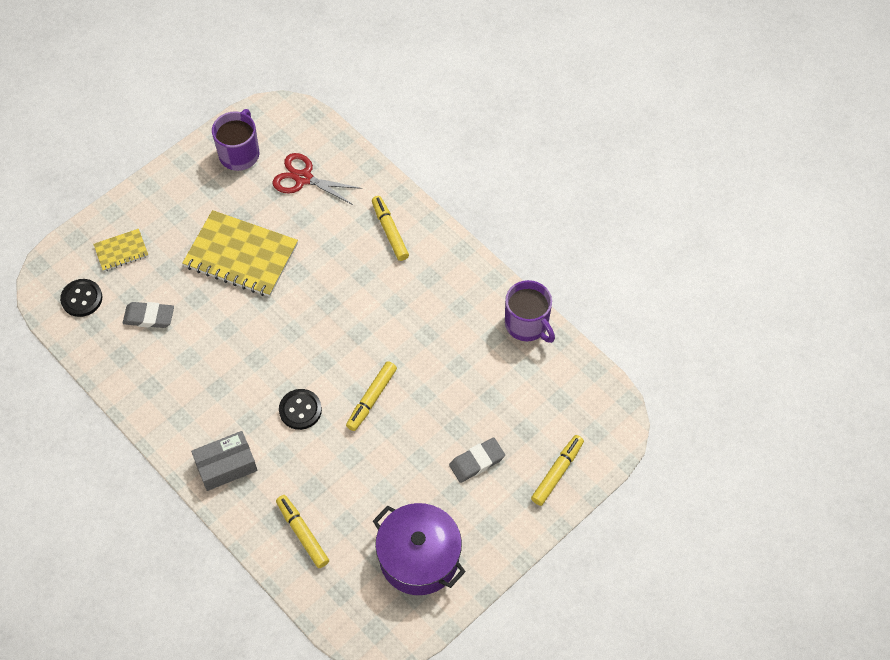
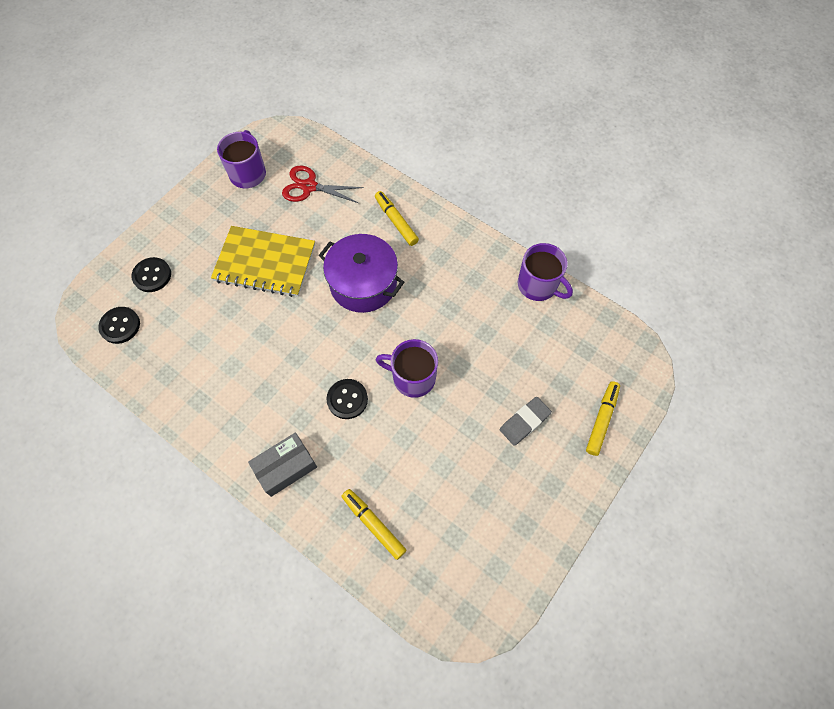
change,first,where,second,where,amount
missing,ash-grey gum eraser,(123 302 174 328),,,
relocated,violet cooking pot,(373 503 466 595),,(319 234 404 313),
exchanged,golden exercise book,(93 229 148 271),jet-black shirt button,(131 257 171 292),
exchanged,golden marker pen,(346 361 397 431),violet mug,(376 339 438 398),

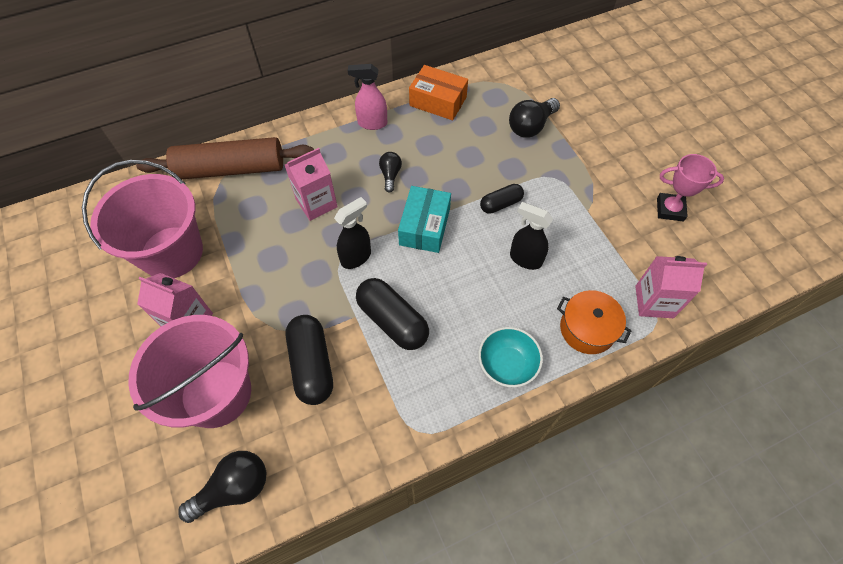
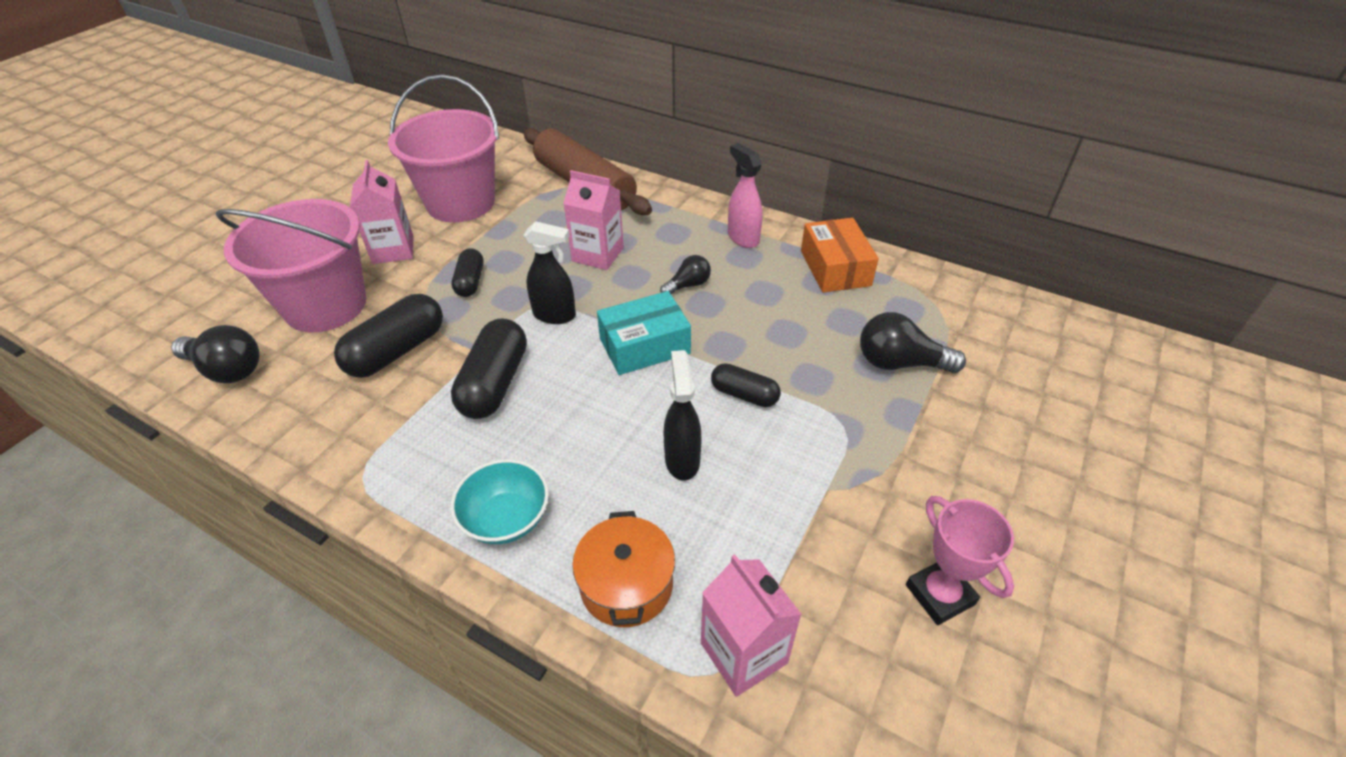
change,first,where,second,where,amount
appeared,,,jet-black pill,(452 248 484 297),

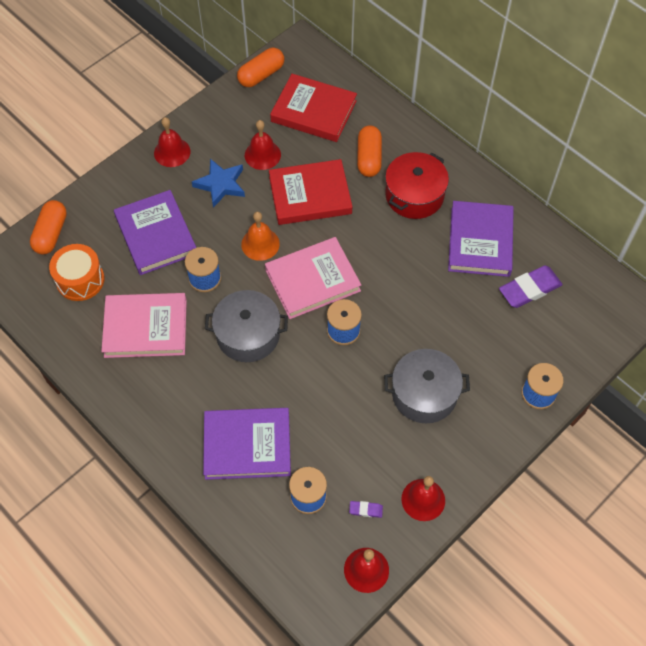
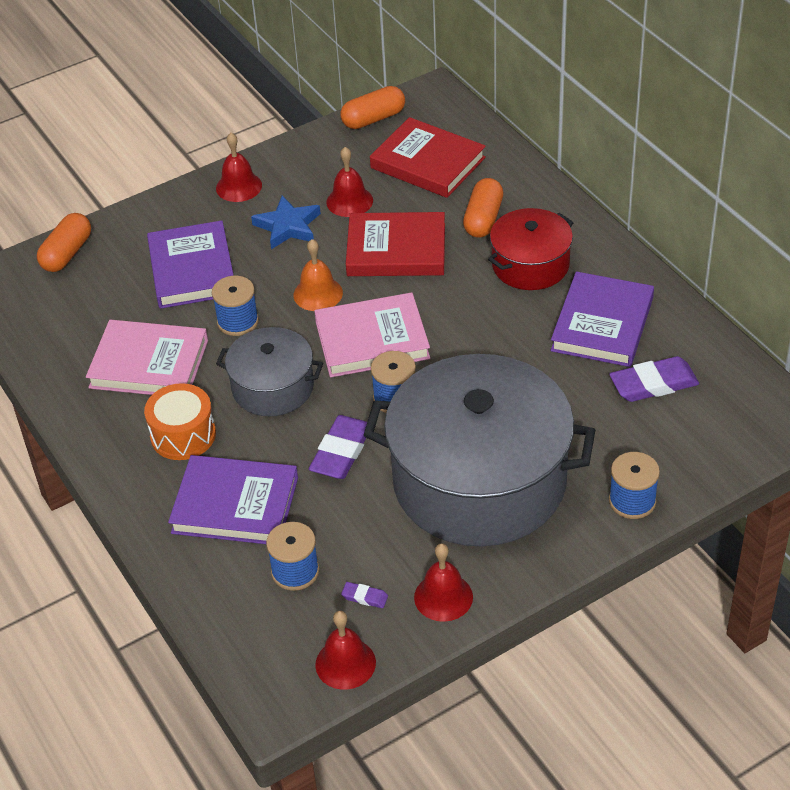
change,first,where,second,where,amount
appeared,,,violet gum eraser,(309 415 367 479),
relocated,bright orange snare drum,(49 244 104 301),,(144 383 216 460),
size,ash-grey cooking pot,(384 349 470 423),,(364 354 595 547),x1.99

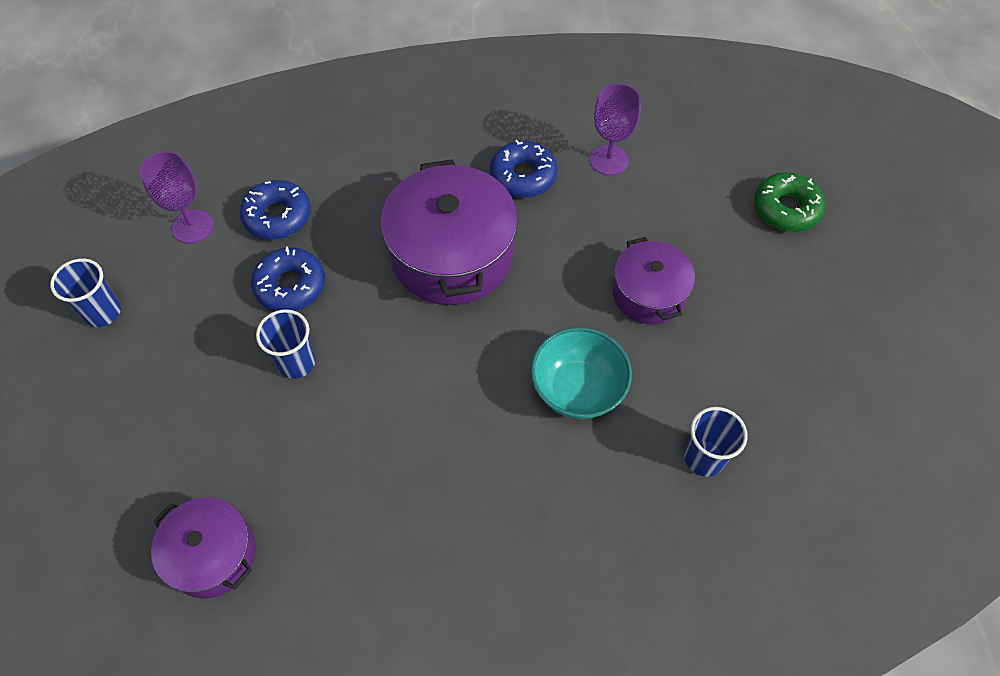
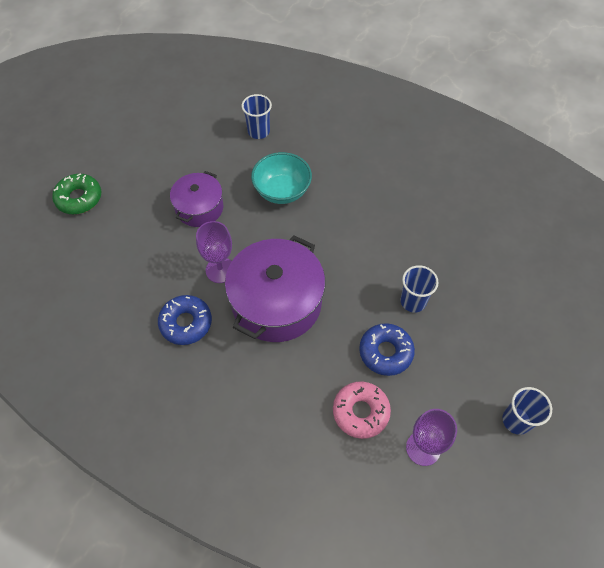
change,first,where,second,where,amount
missing,violet cooking pot,(151 497 256 599),,,
relocated,violet wine glass,(590 83 641 176),,(196 221 232 283),
colour,blue glazed donut,(240 180 311 240),rosy glazed donut,(333 381 391 439),

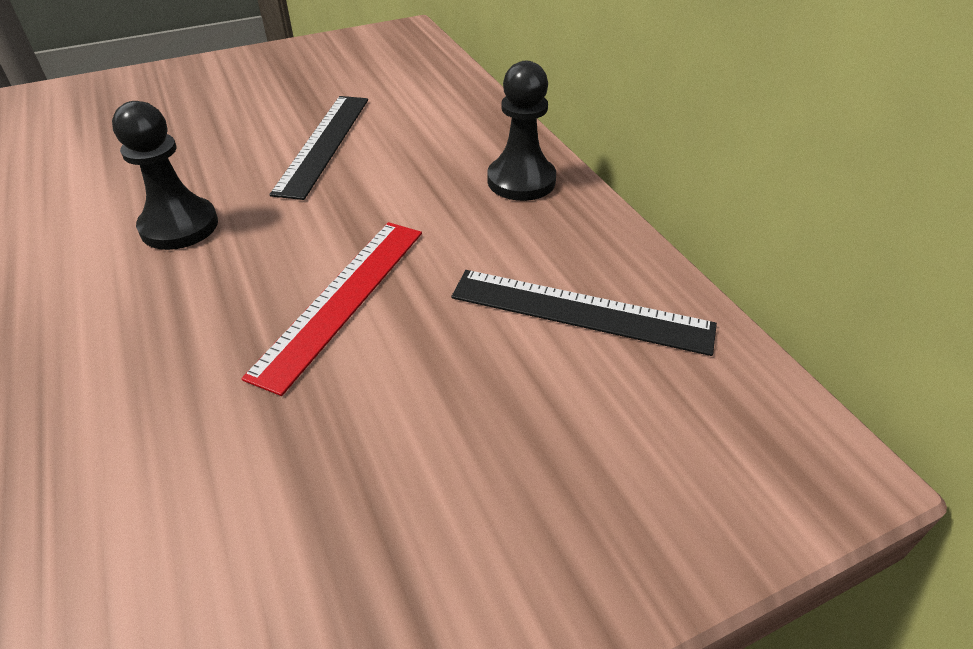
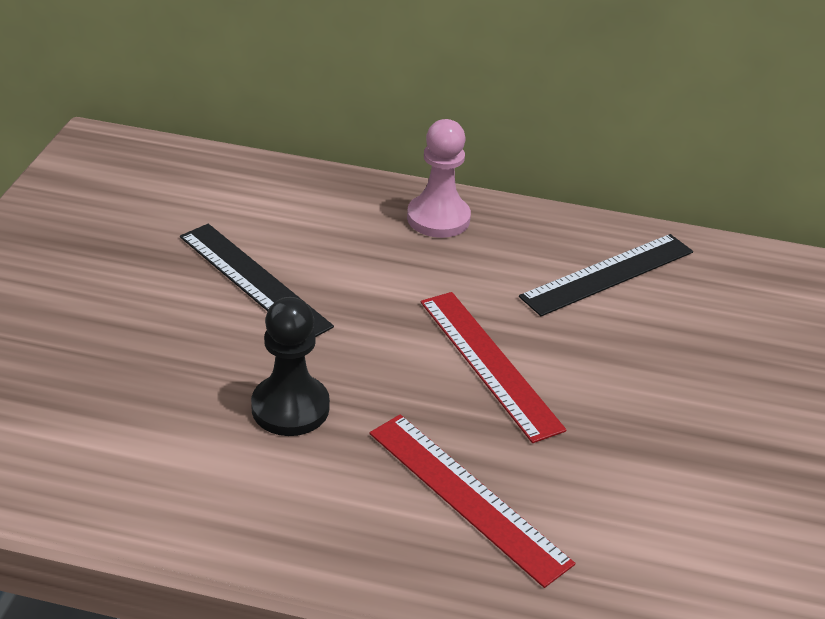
change,first,where,second,where,amount
appeared,,,crimson ruler,(370 414 575 588),
colour,jet-black pawn,(487 61 556 201),rosy pawn,(407 119 471 238),

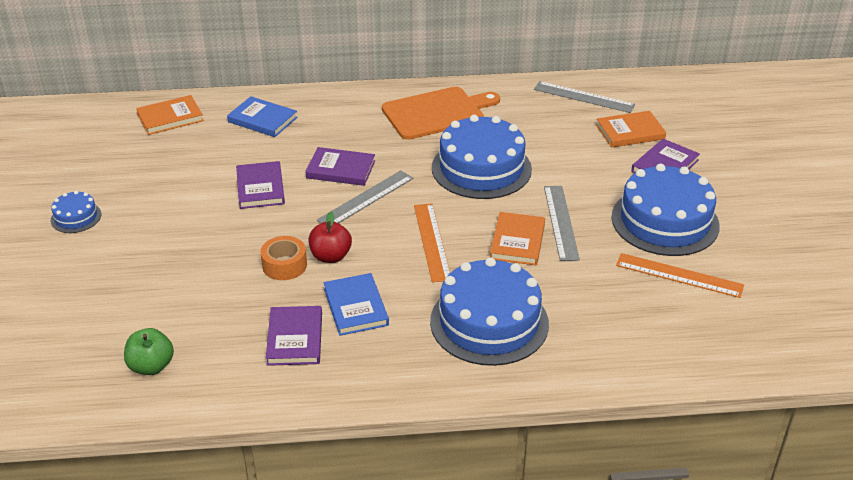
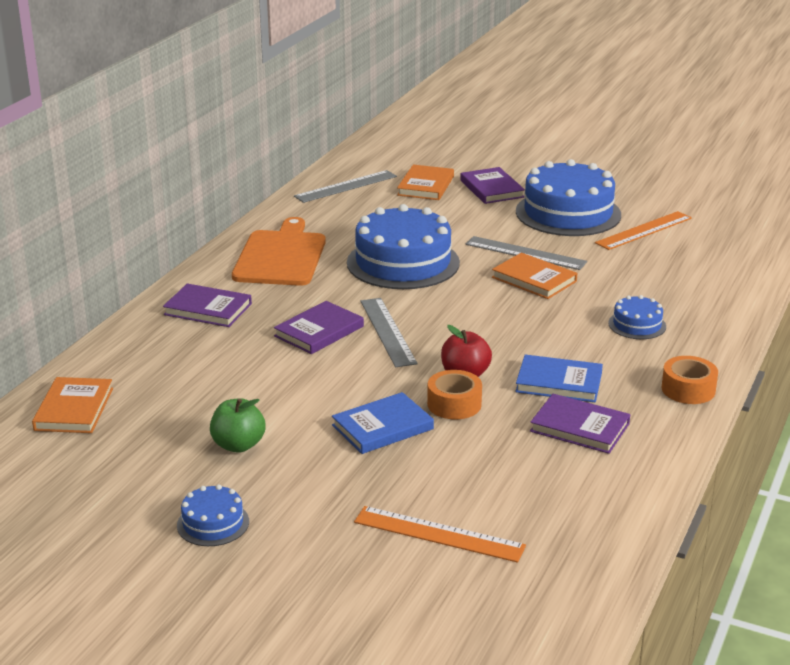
change,first,where,second,where,amount
appeared,,,bright orange tape,(661 356 718 404),
relocated,emerald apple fruit,(124 328 174 375),,(210 398 266 453),
relocated,blue book,(227 96 298 137),,(332 392 434 454),
relocated,violet book,(236 161 285 209),,(163 284 252 327),
relocated,bright orange ruler,(414 203 450 283),,(354 506 526 563),
size,blue layer cake,(430 257 549 366),,(608 295 666 339),x0.47

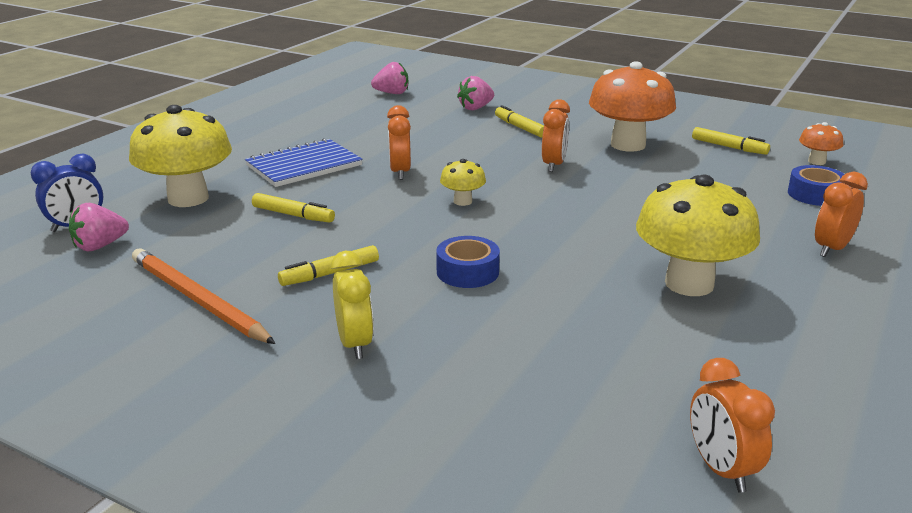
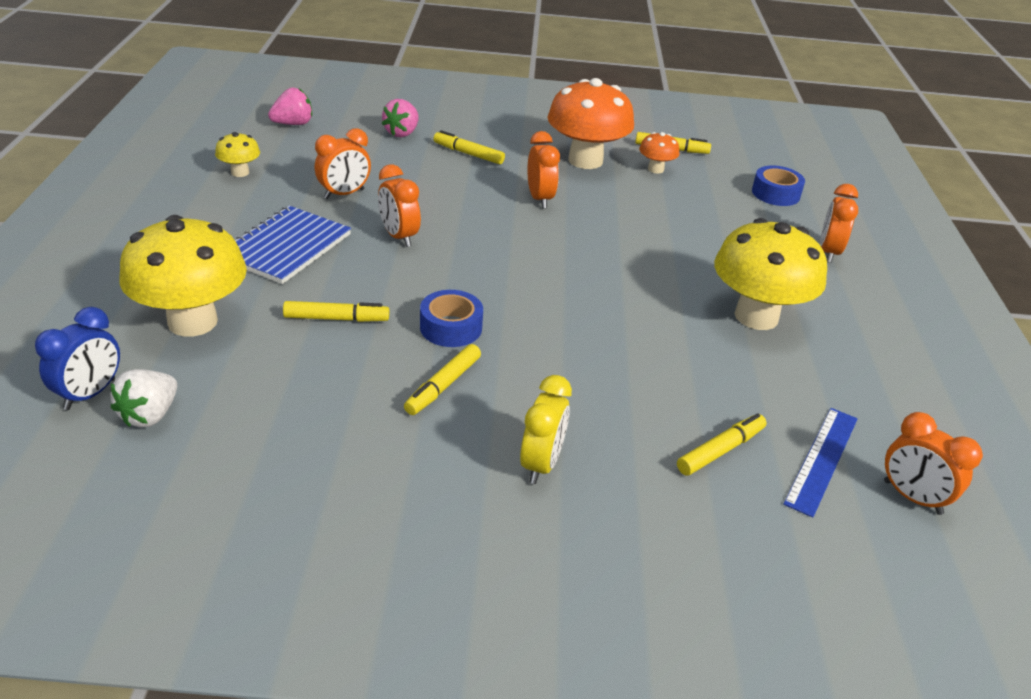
change,first,where,second,where,amount
missing,bright orange lead pencil,(132 248 276 344),,,
appeared,,,bright orange bedside clock,(315 128 371 199),
appeared,,,golden marker pen,(677 413 767 476),
appeared,,,blue ruler,(783 408 858 518),
relocated,blue tape,(436 236 500 288),,(420 290 483 347),
relocated,golden mushroom,(440 159 486 206),,(215 132 260 177),
relocated,bright orange mushroom,(799 122 843 165),,(639 132 679 173),
colour,rosy berry,(69 203 129 251),white berry,(111 369 177 428),
spun,golden bedside clock,(331 251 374 359),,(520 375 572 484),60 degrees clockwise

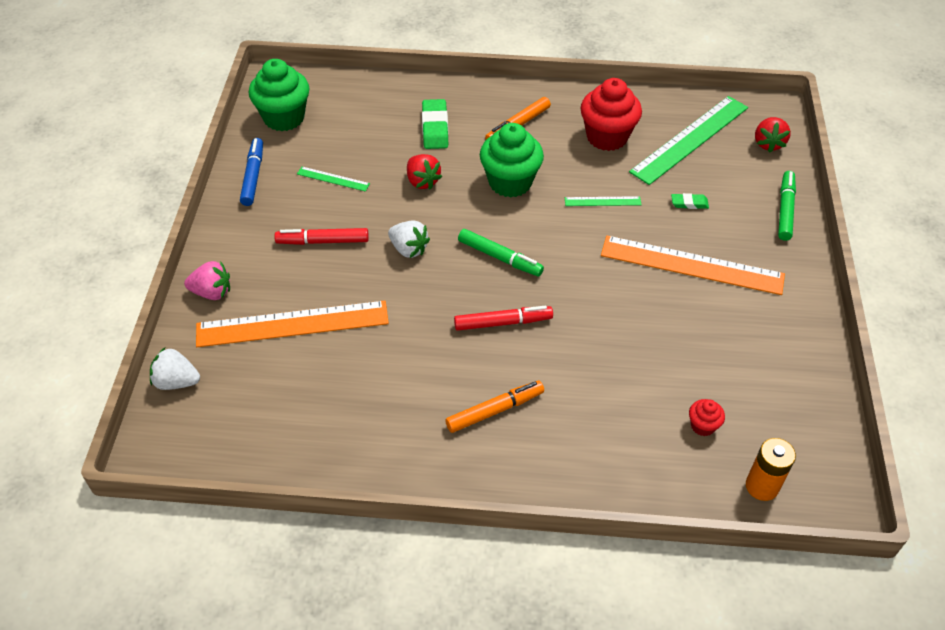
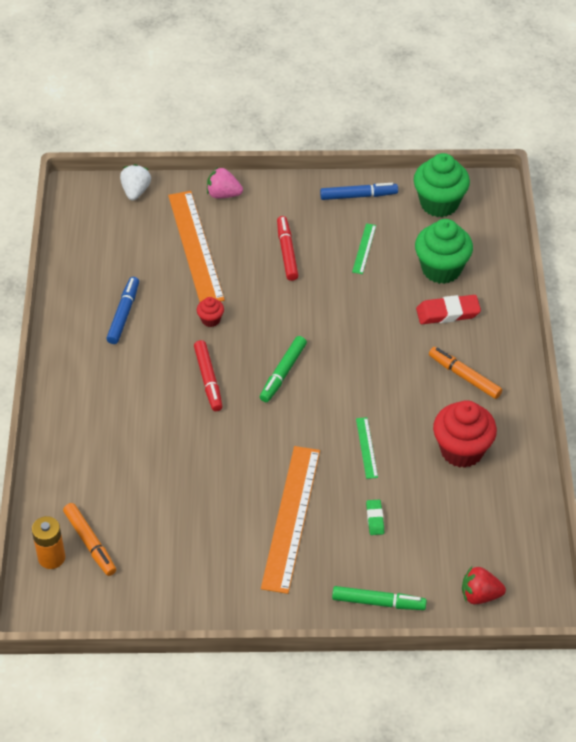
change,first,where,second,where,amount
missing,white berry,(388 220 430 258),,,
missing,crimson berry,(407 154 442 190),,,
missing,emerald ruler,(629 96 748 185),,,
appeared,,,blue marker pen,(106 277 139 344),
relocated,bright orange marker pen,(445 381 544 433),,(63 503 116 576),
relocated,emerald fairy cake,(480 123 544 198),,(415 219 473 284),
relocated,crimson fairy cake,(689 399 725 436),,(197 297 224 327),
colour,emerald gum eraser,(422 99 448 149),crimson gum eraser,(416 295 481 324),
spun,rosy berry,(184 261 230 300),,(207 167 243 198),105 degrees clockwise

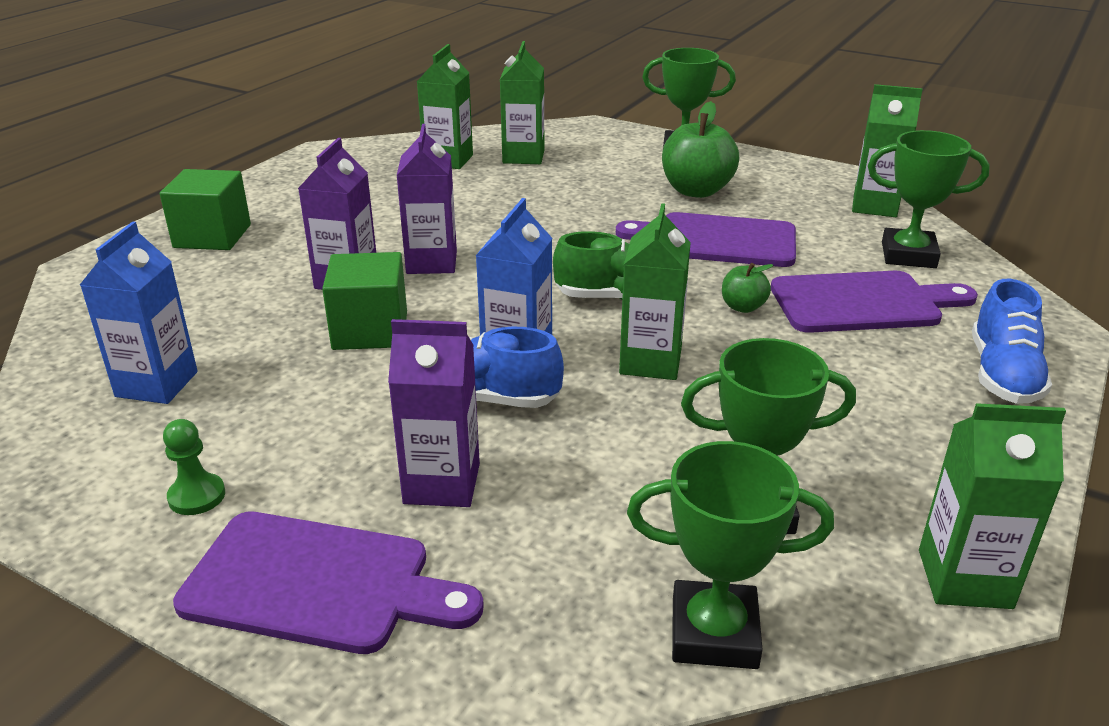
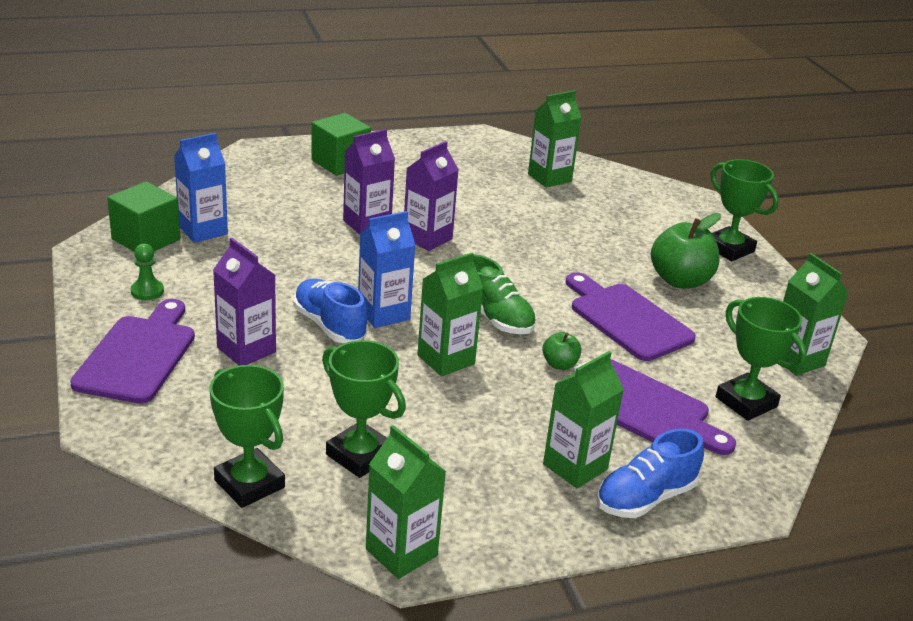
change,first,where,second,where,amount
relocated,emerald cube,(322 252 407 350),,(107 181 180 251),
relocated,emerald milk carton,(500 41 544 164),,(543 351 624 488),
spun,violet cutting board,(173 511 484 654),,(70 299 195 404),135 degrees counterclockwise

